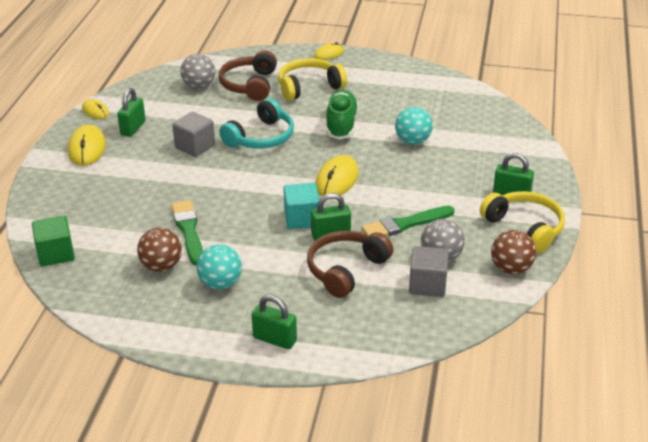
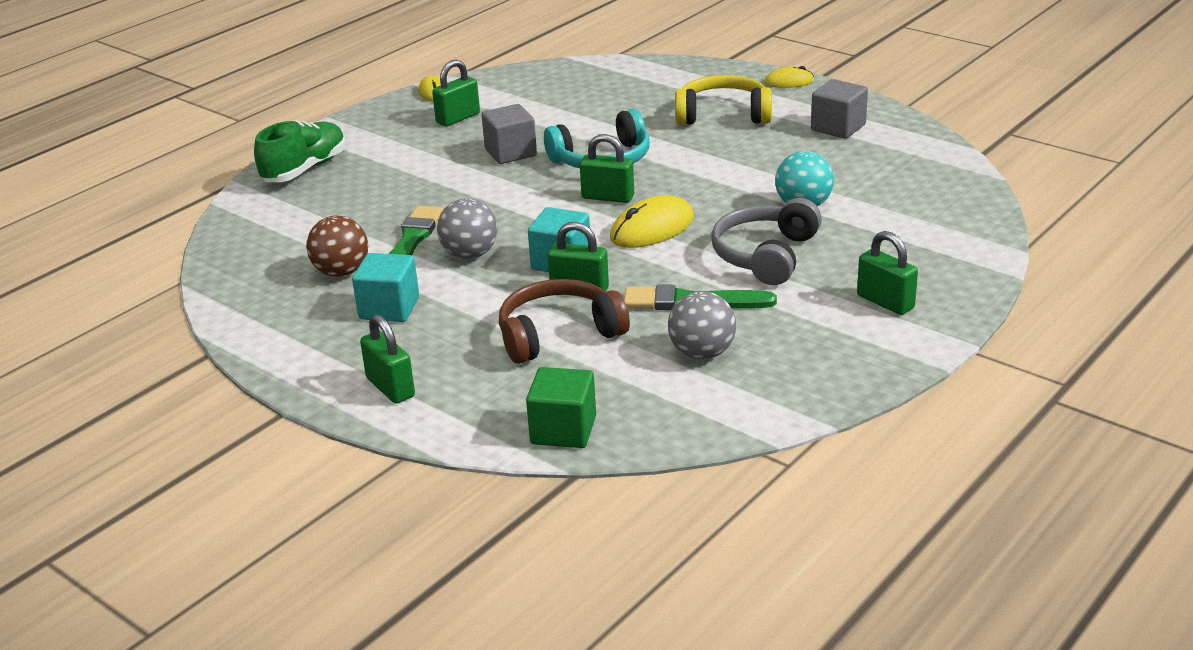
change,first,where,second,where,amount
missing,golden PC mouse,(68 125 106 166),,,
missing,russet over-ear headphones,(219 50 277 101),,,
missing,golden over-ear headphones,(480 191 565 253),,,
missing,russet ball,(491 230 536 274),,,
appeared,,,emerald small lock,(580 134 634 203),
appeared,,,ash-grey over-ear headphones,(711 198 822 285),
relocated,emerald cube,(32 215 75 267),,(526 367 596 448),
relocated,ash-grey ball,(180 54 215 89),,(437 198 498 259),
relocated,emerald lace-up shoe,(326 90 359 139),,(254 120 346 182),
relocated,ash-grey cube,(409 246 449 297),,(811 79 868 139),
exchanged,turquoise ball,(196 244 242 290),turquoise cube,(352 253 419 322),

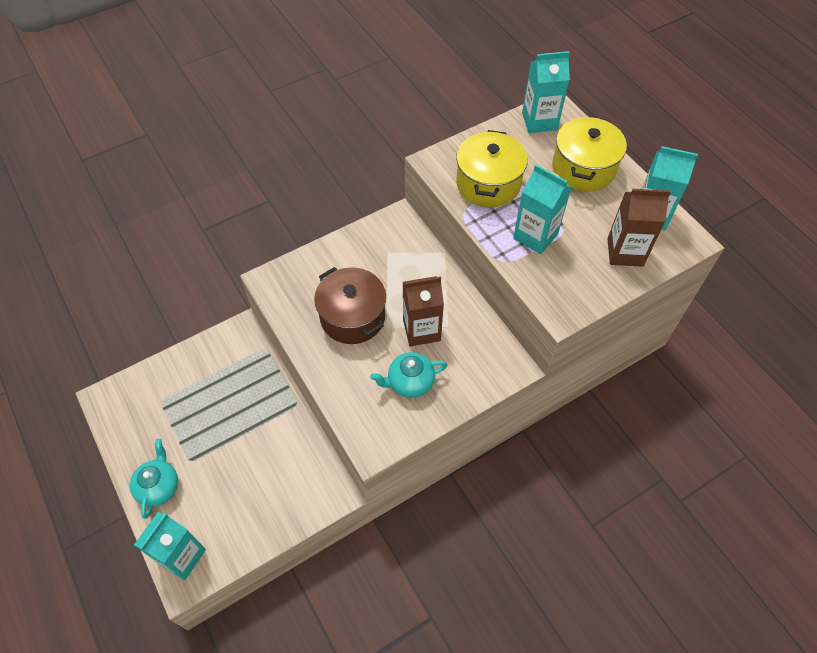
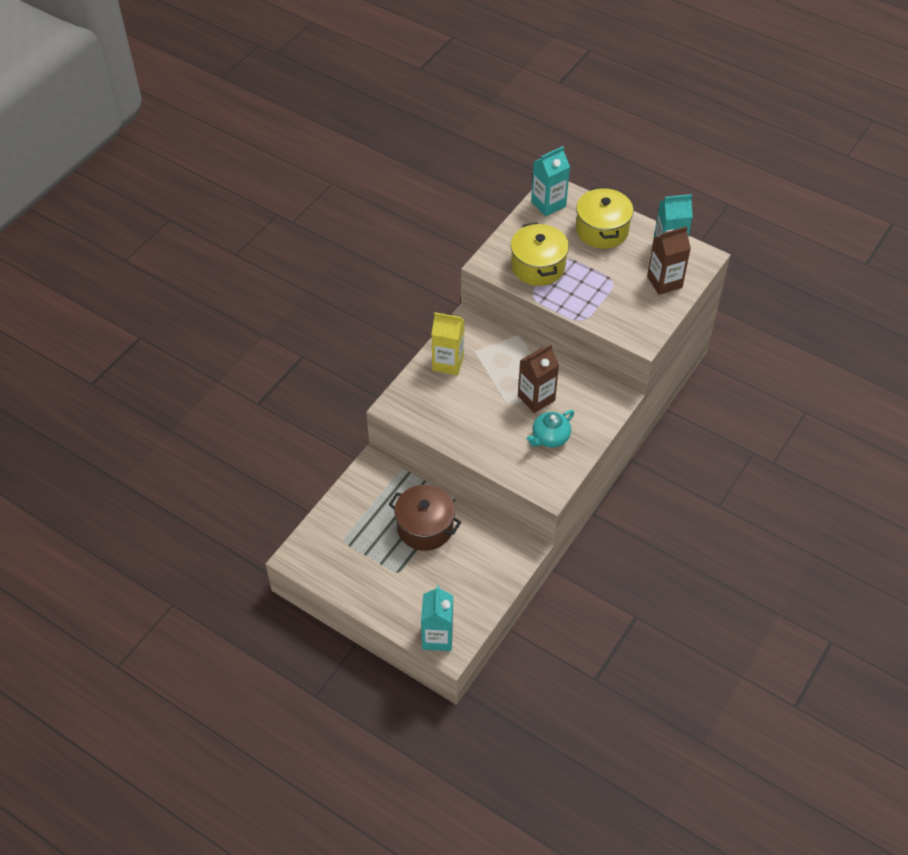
change,first,where,second,where,amount
missing,turquoise teapot,(130 439 178 519),,,
missing,turquoise milk carton,(513 165 572 254),,,
appeared,,,golden milk carton,(431 312 464 375),
relocated,russet cooking pot,(314 267 386 344),,(389 485 461 551),

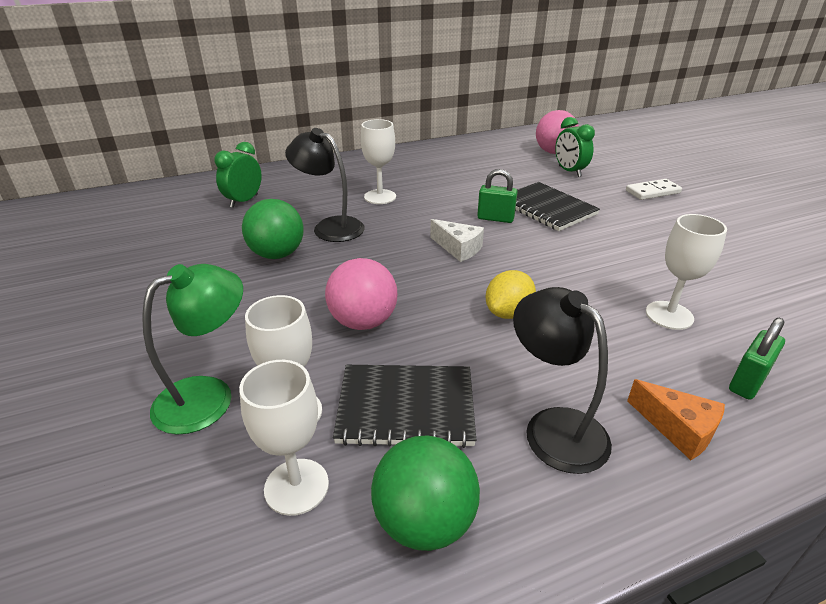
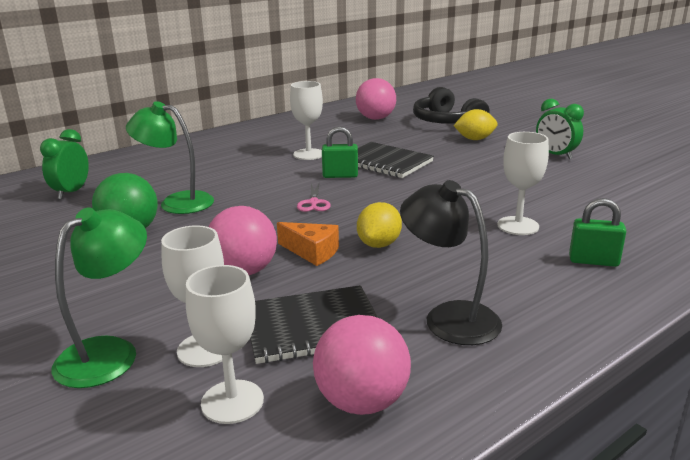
change,first,where,second,where,amount
appeared,,,jet-black over-ear headphones,(413 87 490 124),
relocated,white wine glass,(361 119 396 204),,(290 81 323 160),
relocated,emerald bedside clock,(555 117 595 177),,(536 99 584 159),
relocated,bright orange piece of cheese,(627 379 725 460),,(277 222 339 266),
exchanged,white piece of cheese,(430 219 484 262),rosy shears,(297 184 331 212),
exchanged,white domino piece,(626 179 682 200),golden toy lemon,(454 109 497 140),
colour,jet-black reading lamp,(285 128 365 242),emerald reading lamp,(126 101 214 214),
colour,emerald ball,(371 435 480 551),rosy ball,(313 315 411 415),
spun,emerald small lock,(729 318 785 400),,(569 198 626 267),75 degrees clockwise

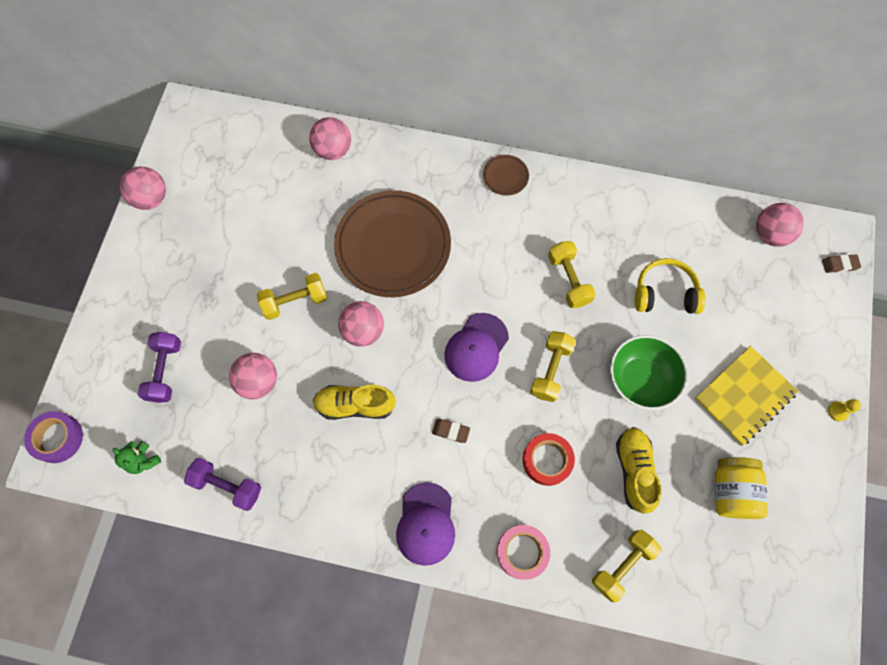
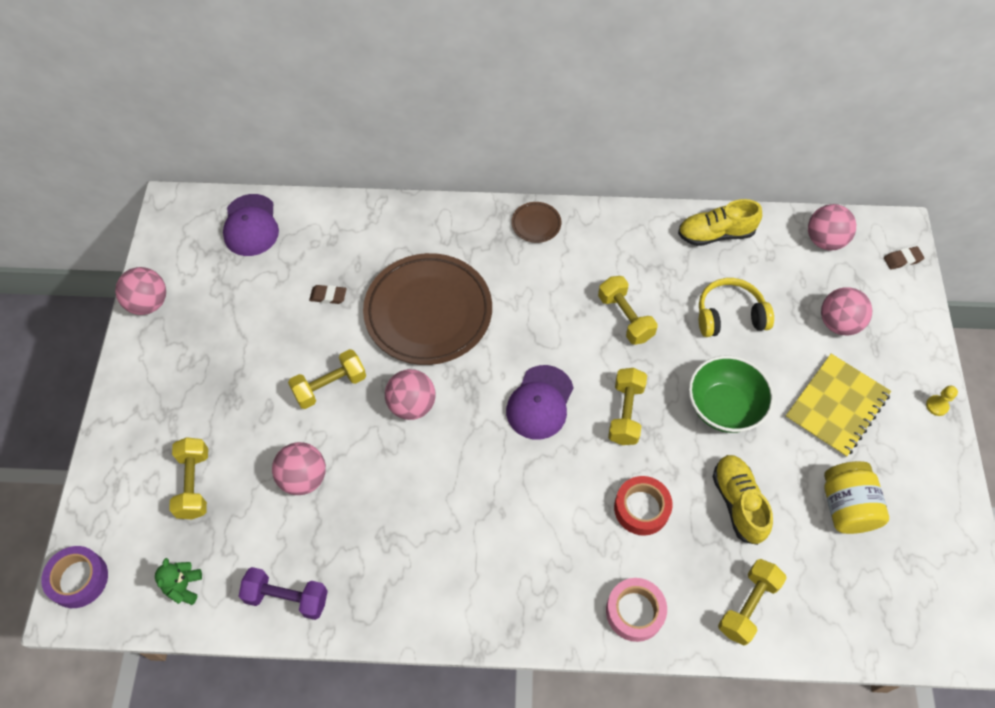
change,first,where,second,where,amount
relocated,rosy ball,(309 117 351 160),,(821 287 872 335),
relocated,golden lace-up shoe,(313 385 396 420),,(678 199 762 246),
relocated,violet peaked cap,(396 482 455 566),,(223 194 279 256),
relocated,russet gum eraser,(432 419 470 443),,(309 285 346 304),
colour,violet hand weight,(138 332 181 403),golden hand weight,(169 437 208 519),
spun,emerald stuffed bear,(113 441 161 474),,(155 558 202 605),60 degrees clockwise

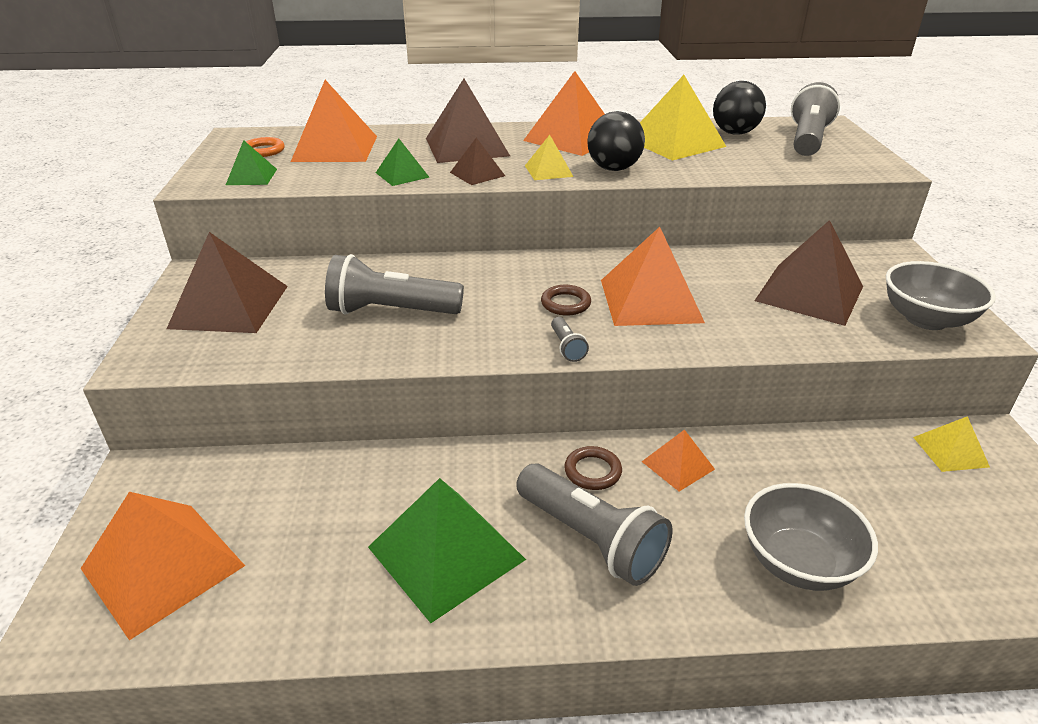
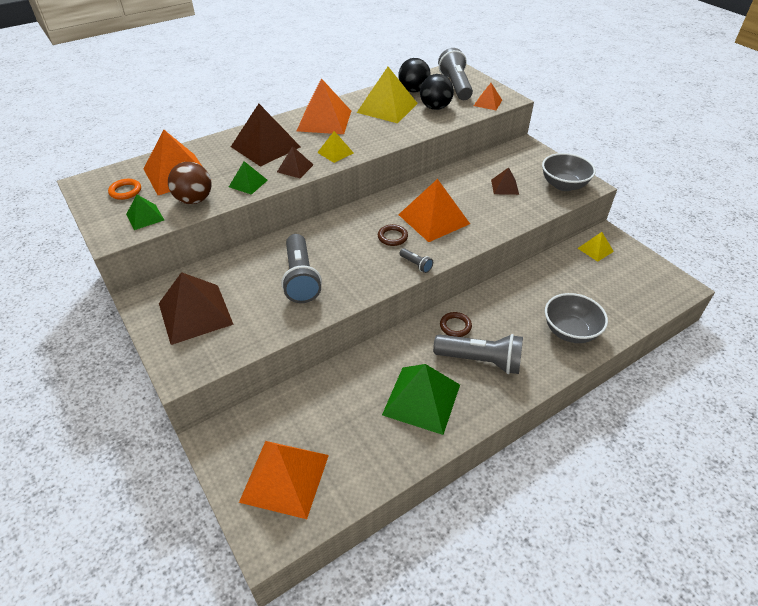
change,first,where,second,where,amount
appeared,,,russet ball,(168 162 212 204),
relocated,jet-black ball,(587 111 645 171),,(420 74 454 110),
relocated,bright orange solid pyramid,(642 429 715 491),,(474 83 502 110),
spun,ash-grey torch,(325 254 464 314),,(281 234 322 303),75 degrees counterclockwise
size,russet solid pyramid,(754 220 863 326),,(491 167 519 195),x0.52

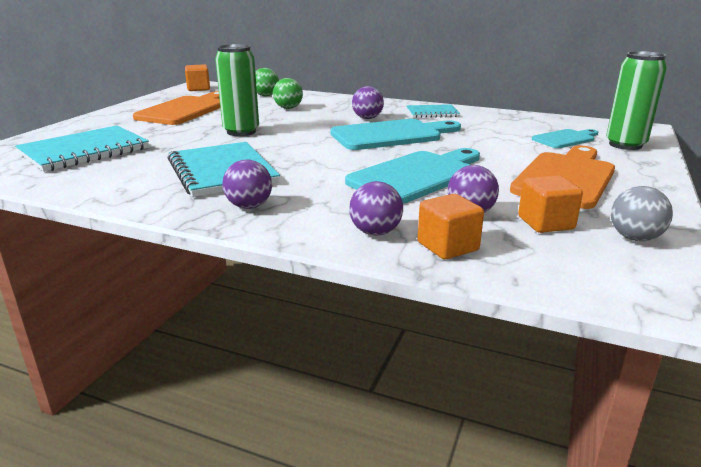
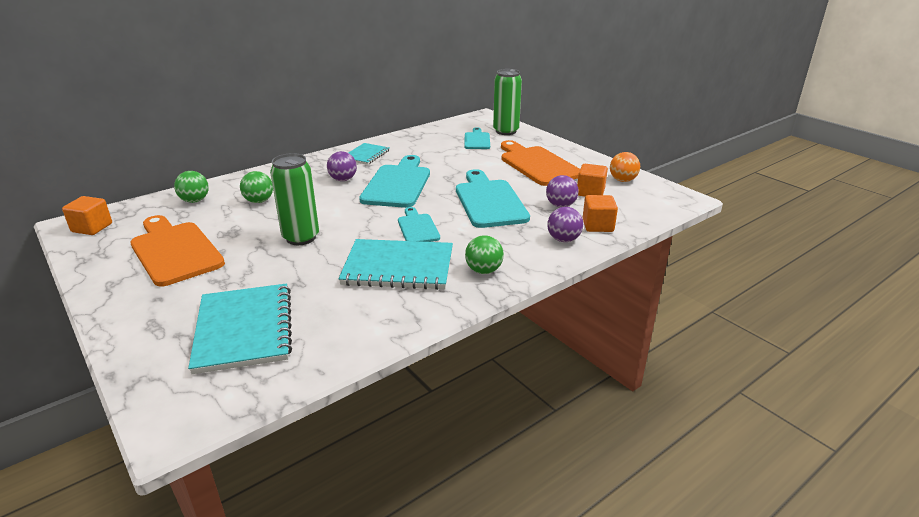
change,first,where,second,where,amount
appeared,,,turquoise cutting board,(398 207 440 242),
colour,violet ball,(222 160 272 209),emerald ball,(465 235 504 274),
colour,ash-grey ball,(611 186 673 241),bright orange ball,(610 152 640 182),

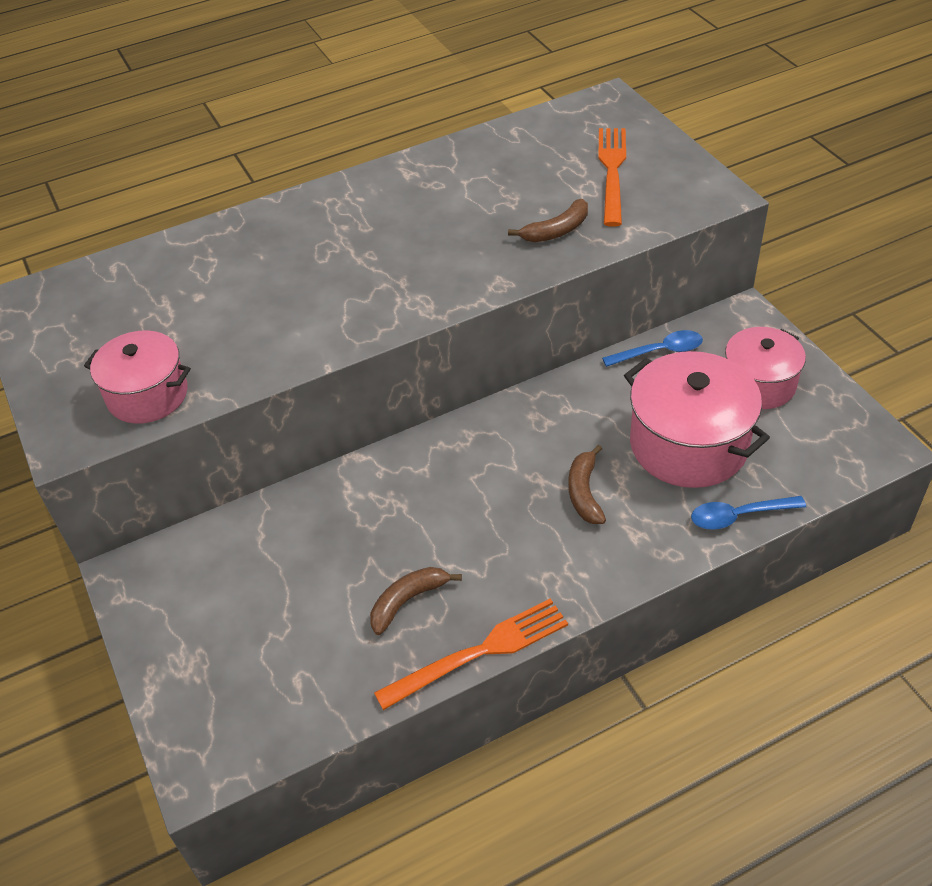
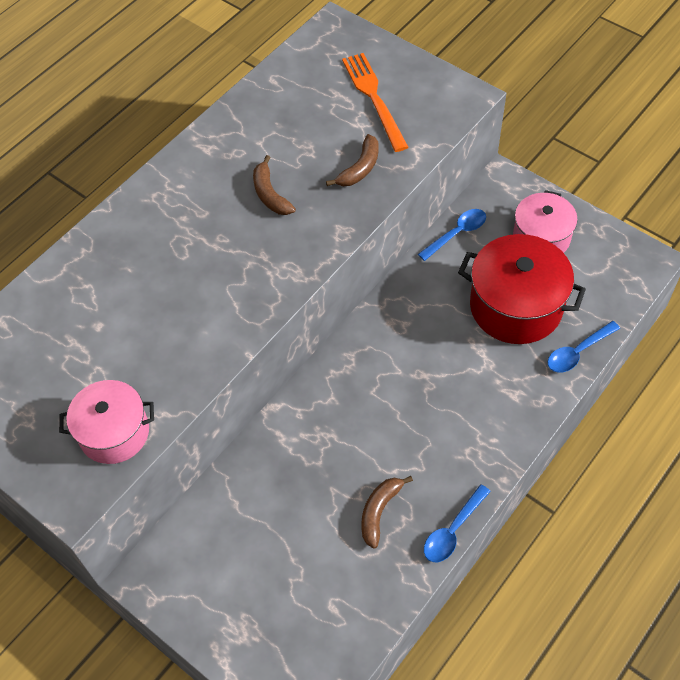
change,first,where,second,where,amount
relocated,russet banana fruit,(568 445 606 524),,(253 155 296 215),
exchanged,bright orange fork,(374 599 568 710),blue teaspoon,(424 484 491 562),
colour,rosy cooking pot,(624 351 770 488),crimson cooking pot,(458 234 586 344),

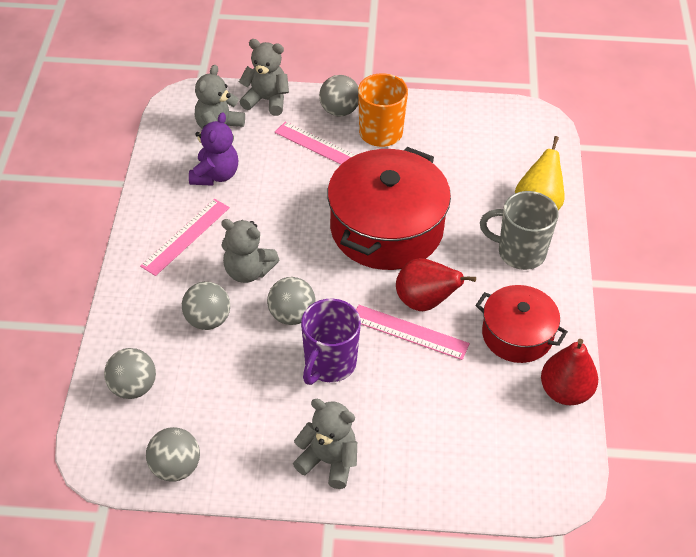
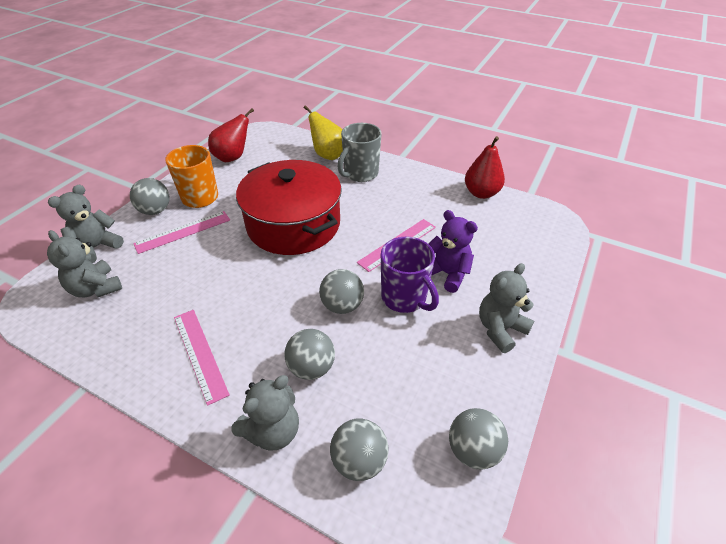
change,first,where,second,where,amount
missing,crimson cooking pot,(475 285 568 363),,,
relocated,violet stuffed bear,(189 112 238 186),,(429 210 478 293),
relocated,ash-grey stuffed bear,(221 219 279 283),,(232 375 299 450),
relocated,crimson pear,(396 258 476 311),,(208 108 254 162),

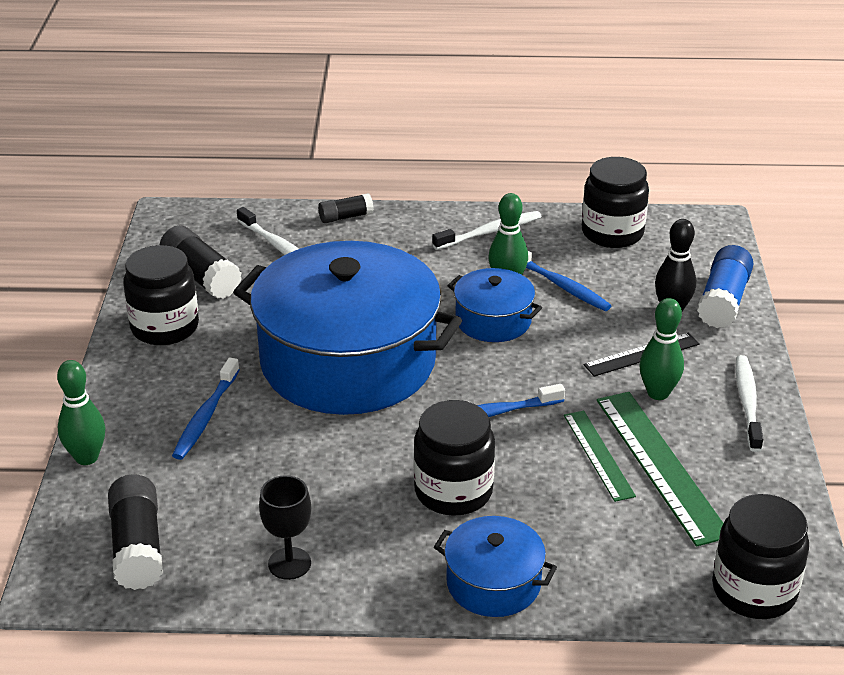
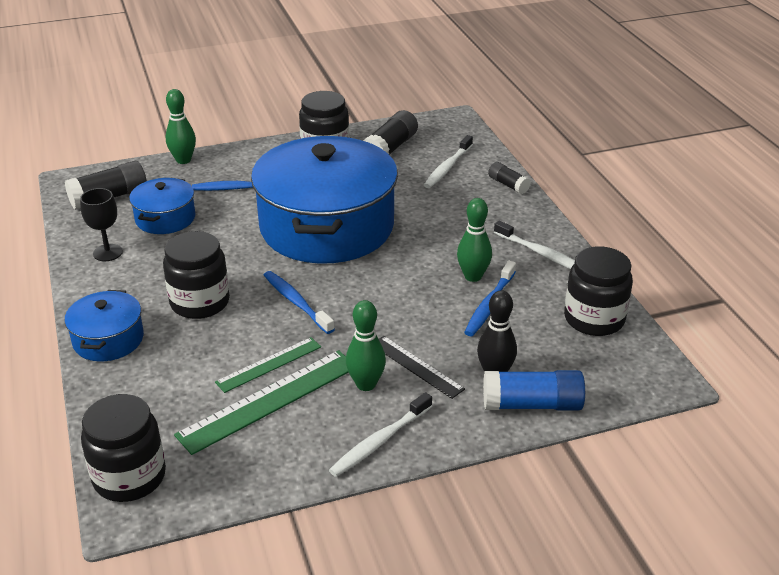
change,first,where,second,where,amount
relocated,blue cooking pot,(447 268 542 342),,(129 178 195 234),
spun,white dental brush,(736 355 763 452),,(329 392 432 477),150 degrees clockwise

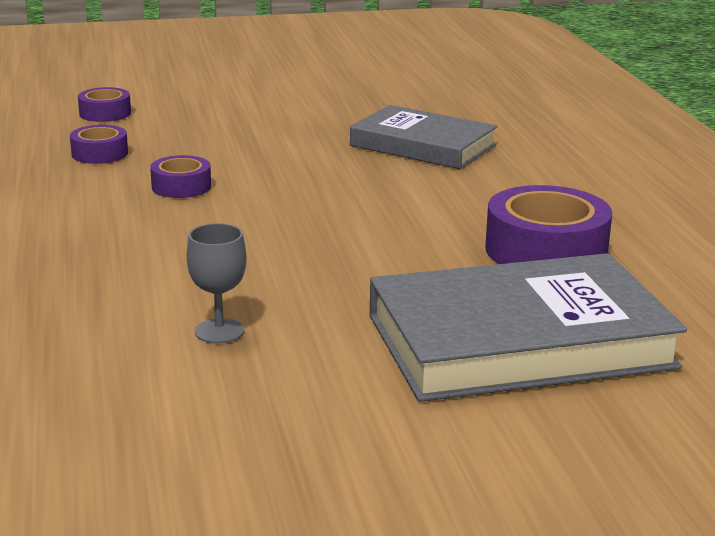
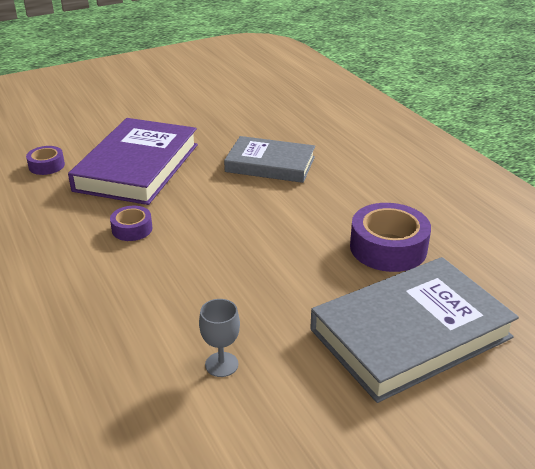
change,first,where,second,where,amount
missing,violet tape,(70 125 128 164),,,
appeared,,,violet book,(68 118 198 205),

